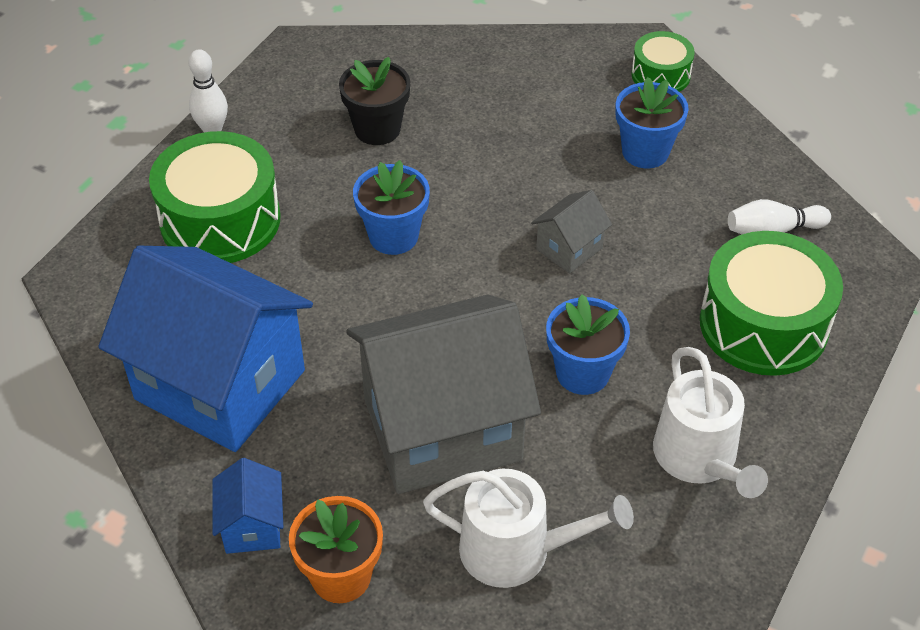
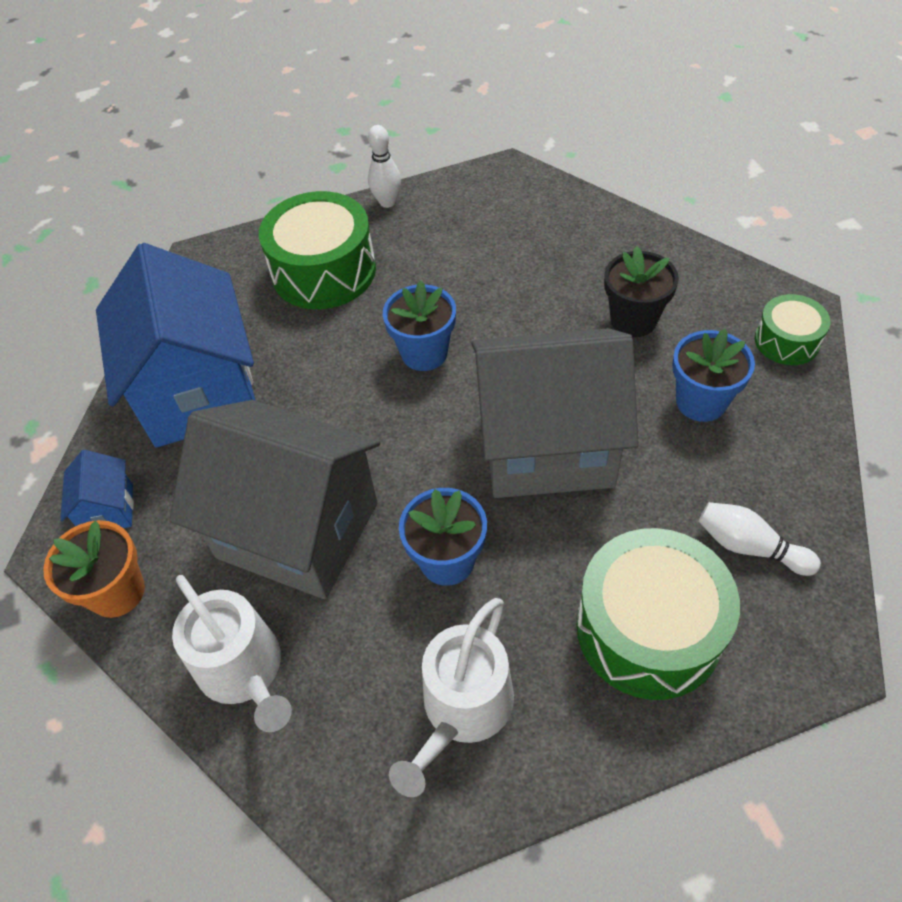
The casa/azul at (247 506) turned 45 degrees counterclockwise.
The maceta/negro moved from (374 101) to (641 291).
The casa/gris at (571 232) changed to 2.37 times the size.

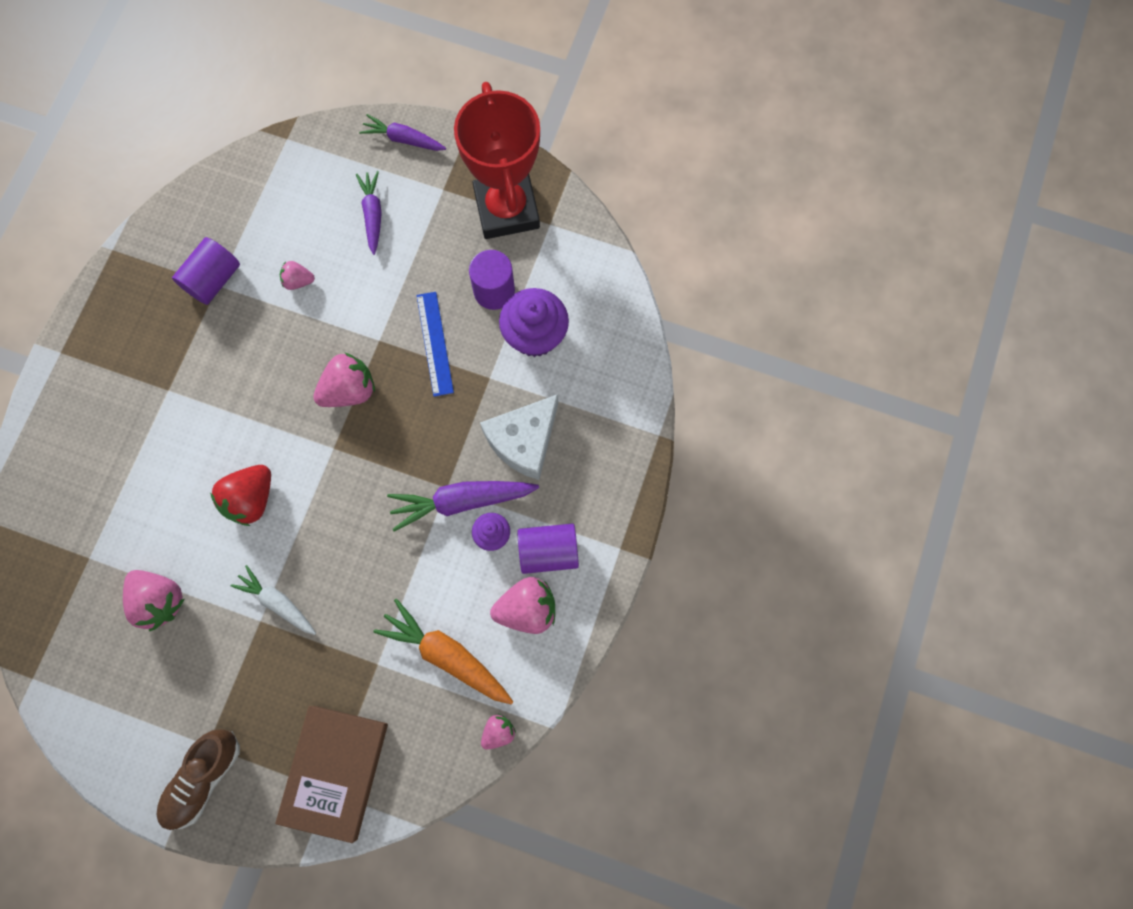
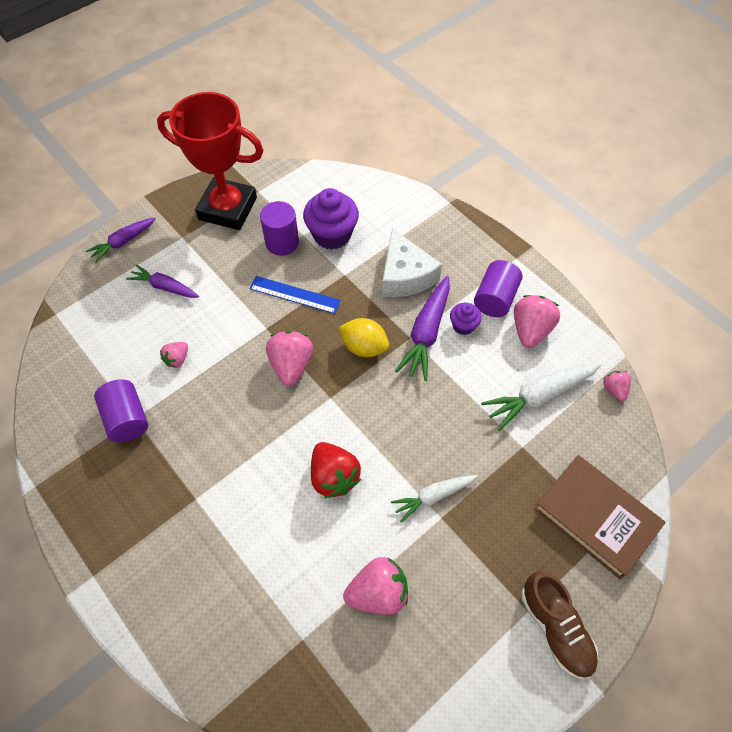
The zanahoria/naranja at (443 652) became the zanahoria/blanco at (541 397).
The limón/amarillo at (364 337) appeared.

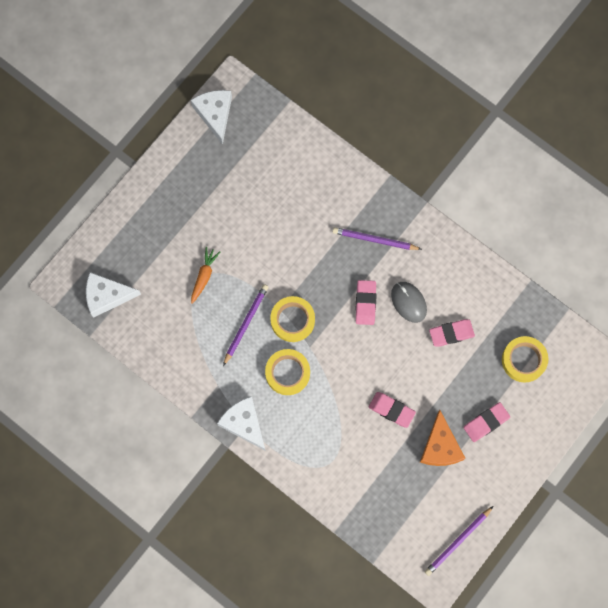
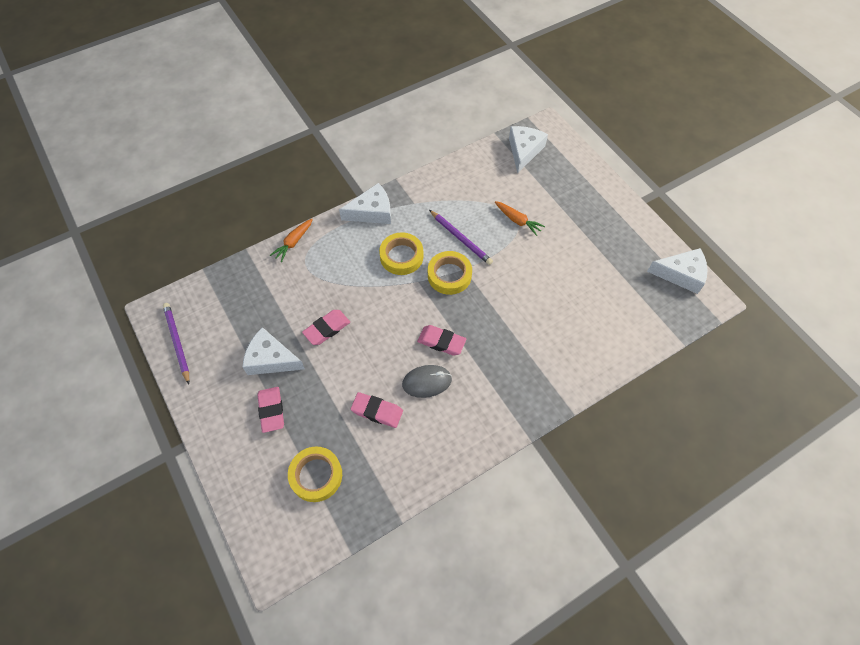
The lápiz/morado at (377 238) disappeared.
The queso/naranja at (442 438) became the queso/blanco at (274 351).
The goma de borrar/rosa at (452 333) turned 75 degrees counterclockwise.
The zanahoria/naranja at (291 240) appeared.

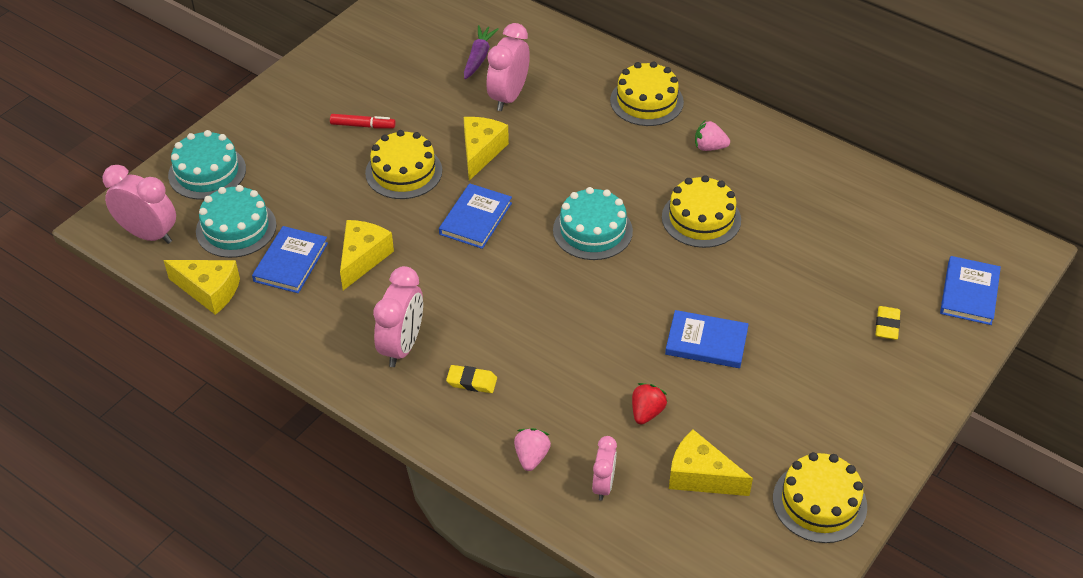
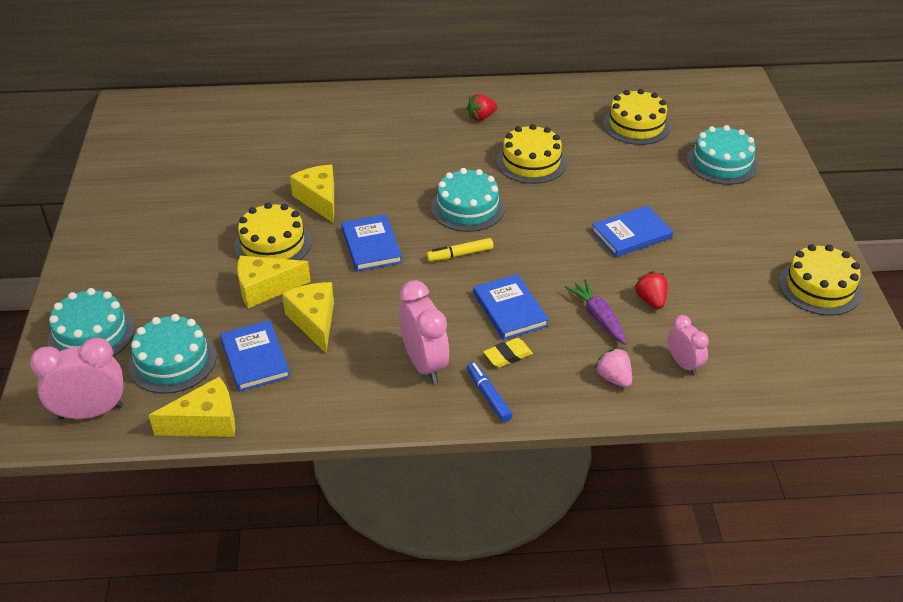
The rotulador/rojo at (363 121) disappeared.
The zanahoria/morado moved from (481 52) to (596 312).
The despertador/rosa at (508 67) disappeared.
The tarta/amarillo moved from (647 93) to (637 117).
The queso/amarillo moved from (711 463) to (274 282).
The fresa/rosa at (712 135) became the fresa/rojo at (482 107).
The goma de borrar/amarillo at (888 323) was replaced by the tarta/turquesa at (722 155).
The libro/azul moved from (970 290) to (511 307).
The rotulador/amarillo at (460 249) appeared.
The rotulador/azul at (490 392) appeared.

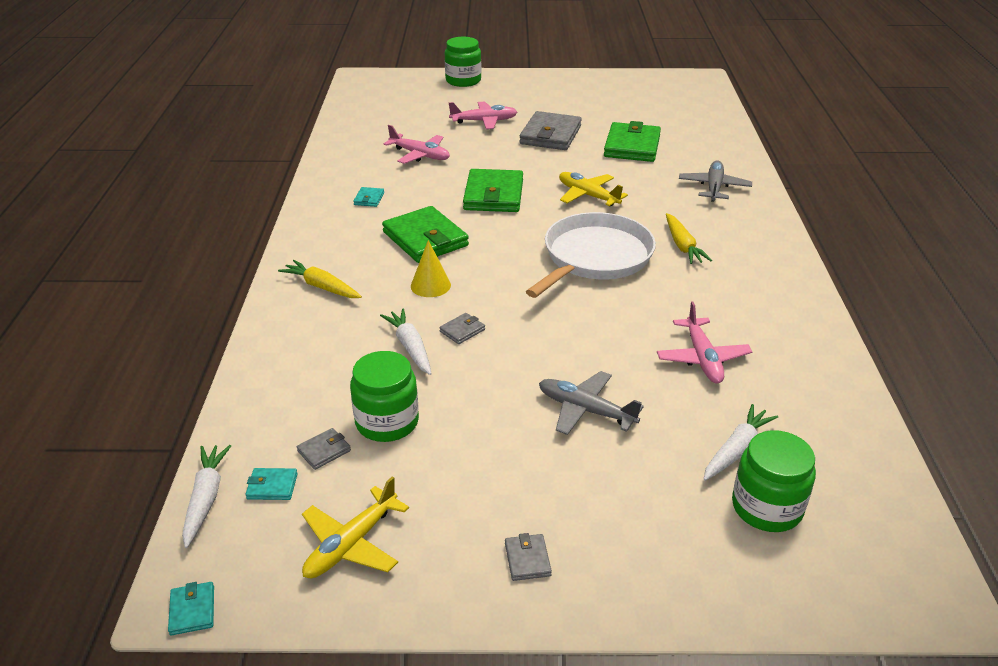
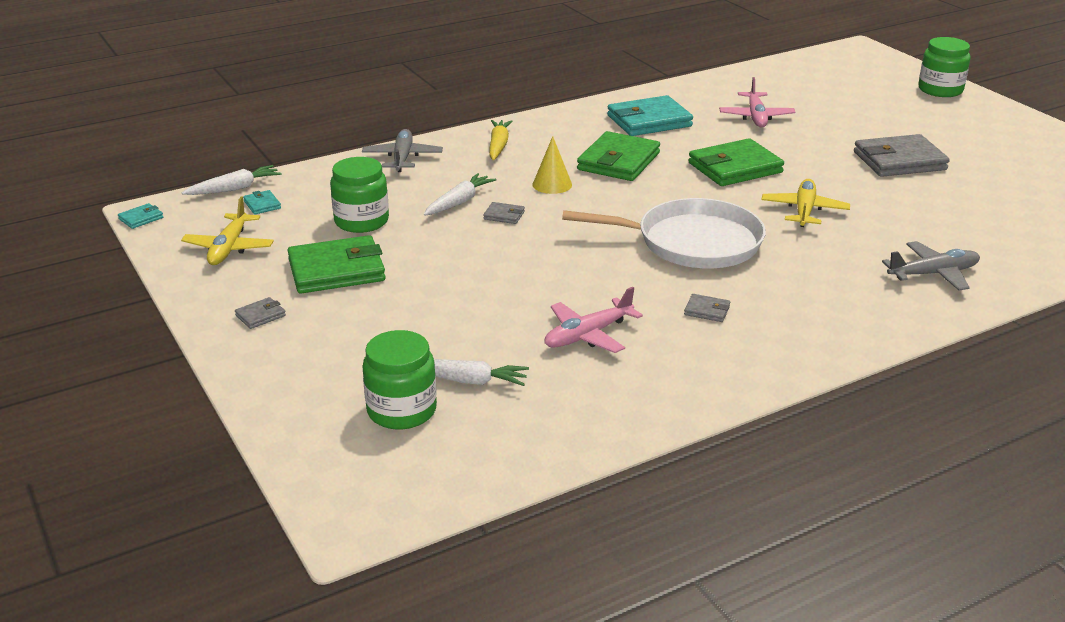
The cartera/gris moved from (324 449) to (707 308).
The avión/amarillo at (355 527) turned 90 degrees counterclockwise.
The cartera/turquesa at (368 197) changed to 2.30 times the size.
The avión/rosa at (483 115) disappeared.
The avión/gris moved from (591 403) to (402 150).
The cartera/verde moved from (632 141) to (336 264).
The zanahoria/amarillo at (689 238) disappeared.

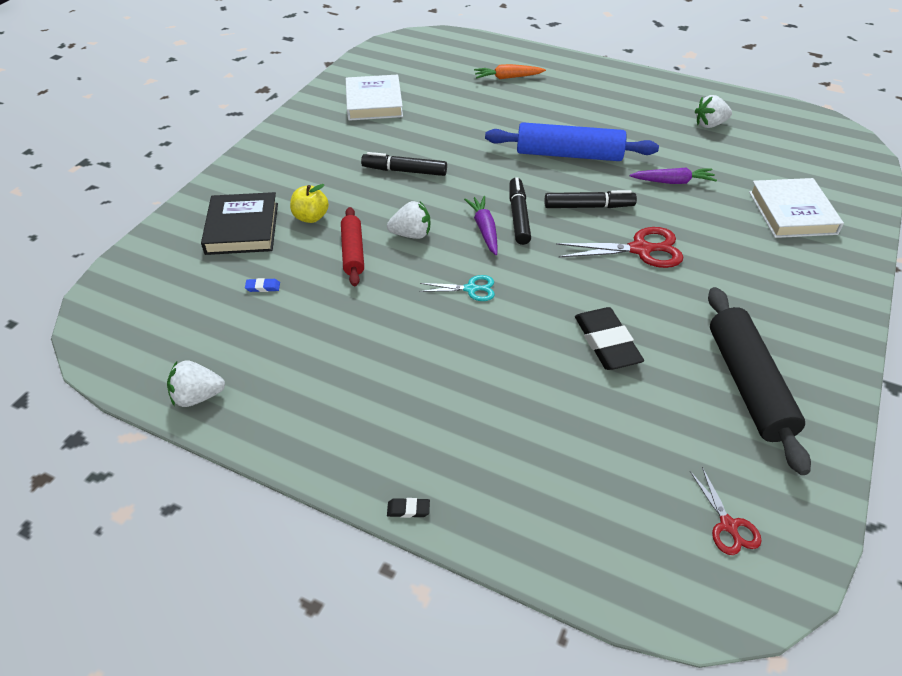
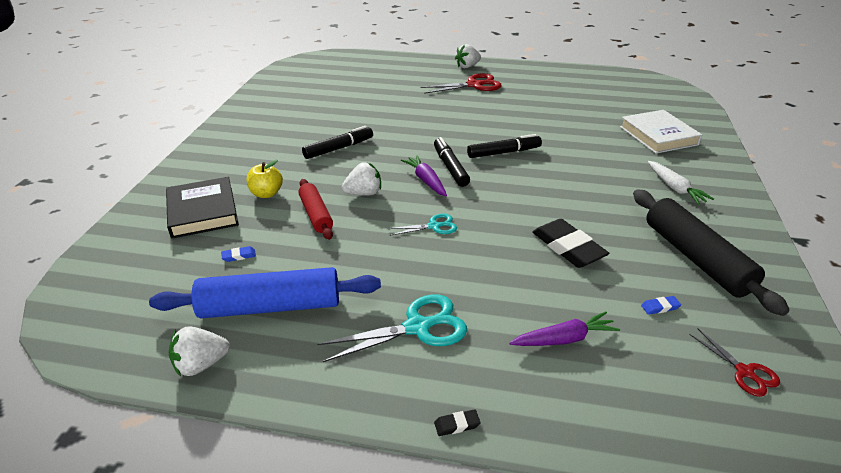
The libro/blanco at (374 98) disappeared.
The rotulador/negro at (404 164) turned 150 degrees clockwise.
The zanahoria/naranja at (510 71) disappeared.
The rodillo/azul moved from (572 141) to (265 292).
The tijeras/rojo moved from (619 247) to (461 83).
The zanahoria/morado moved from (673 175) to (564 328).
The fresa/blanco moved from (713 111) to (468 56).
The tijeras/turquesa at (392 328) appeared.
The goma de borrar/azul at (661 305) appeared.
The zanahoria/blanco at (681 182) appeared.

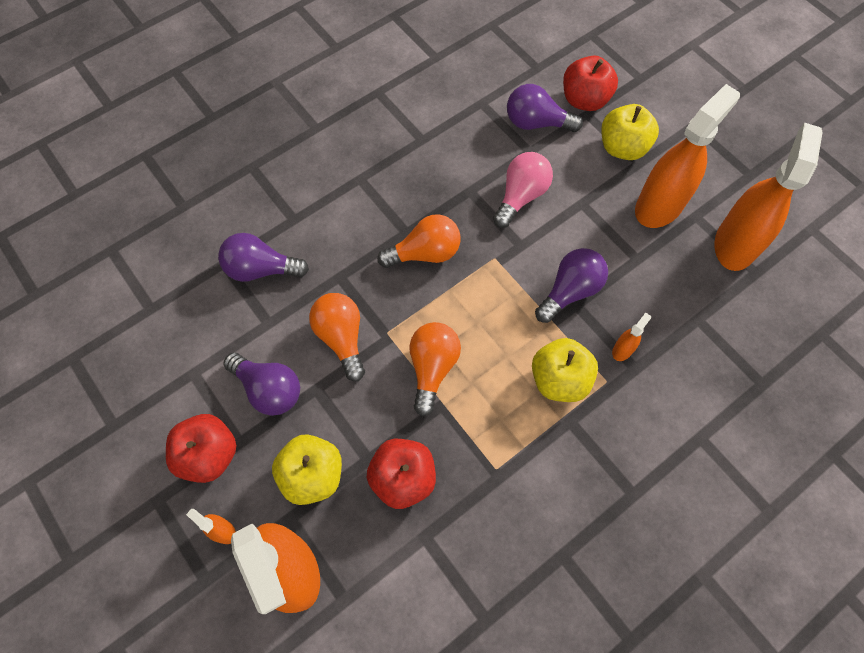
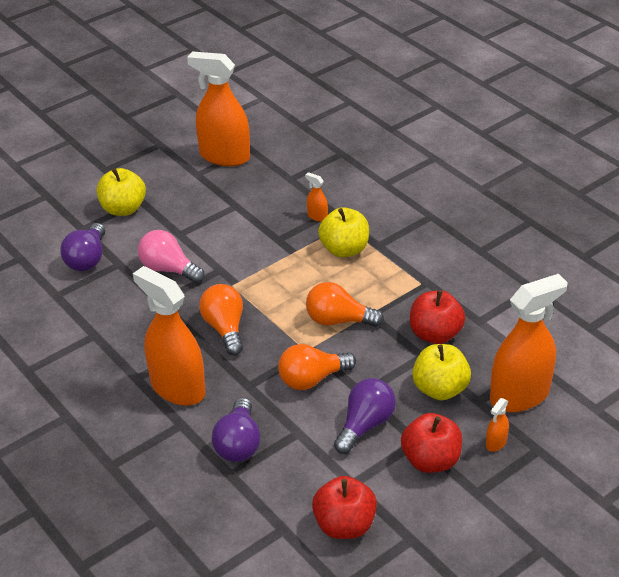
The bombilla/morado at (571 285) disappeared.
The manzana/rojo moved from (590 83) to (344 507).
The pulverizador/naranja moved from (687 156) to (169 336).

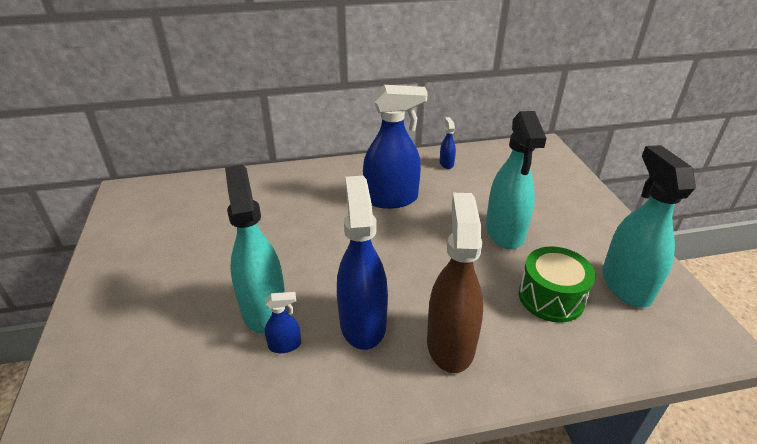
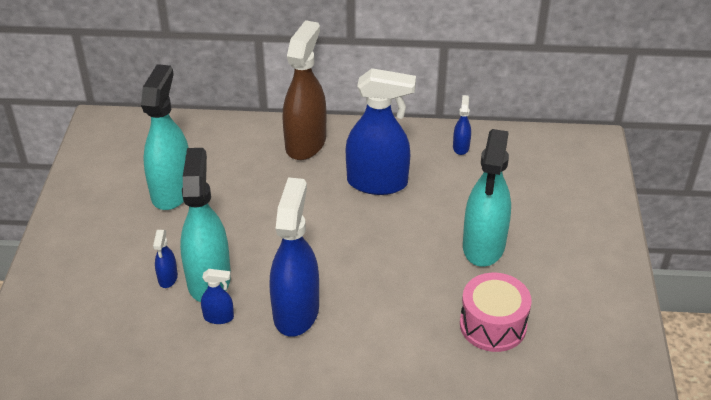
The pulverizador/marrón moved from (455 283) to (304 90).
The tambor/verde at (557 284) became the tambor/rosa at (496 312).
The pulverizador/turquesa moved from (649 226) to (165 137).
The pulverizador/azul at (165 259) appeared.

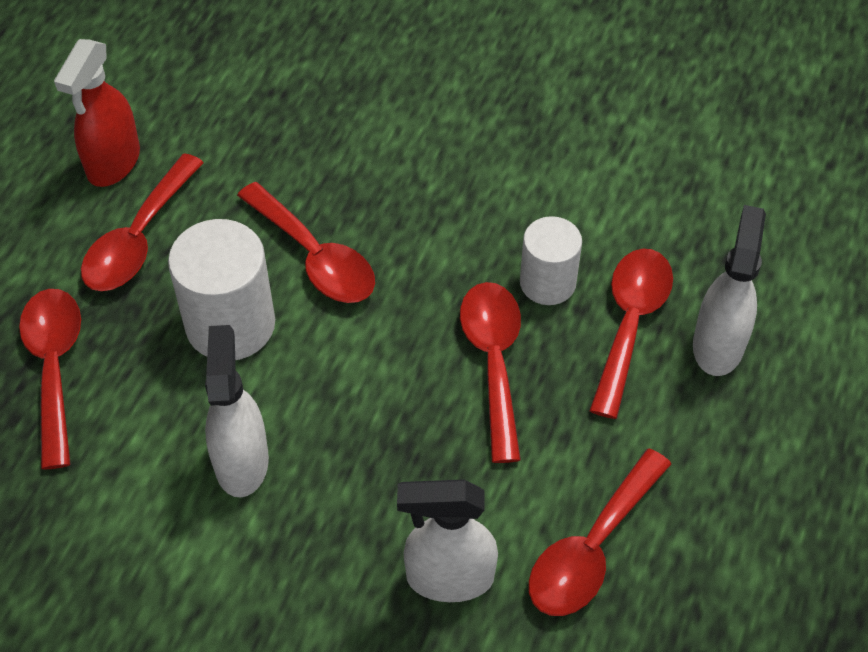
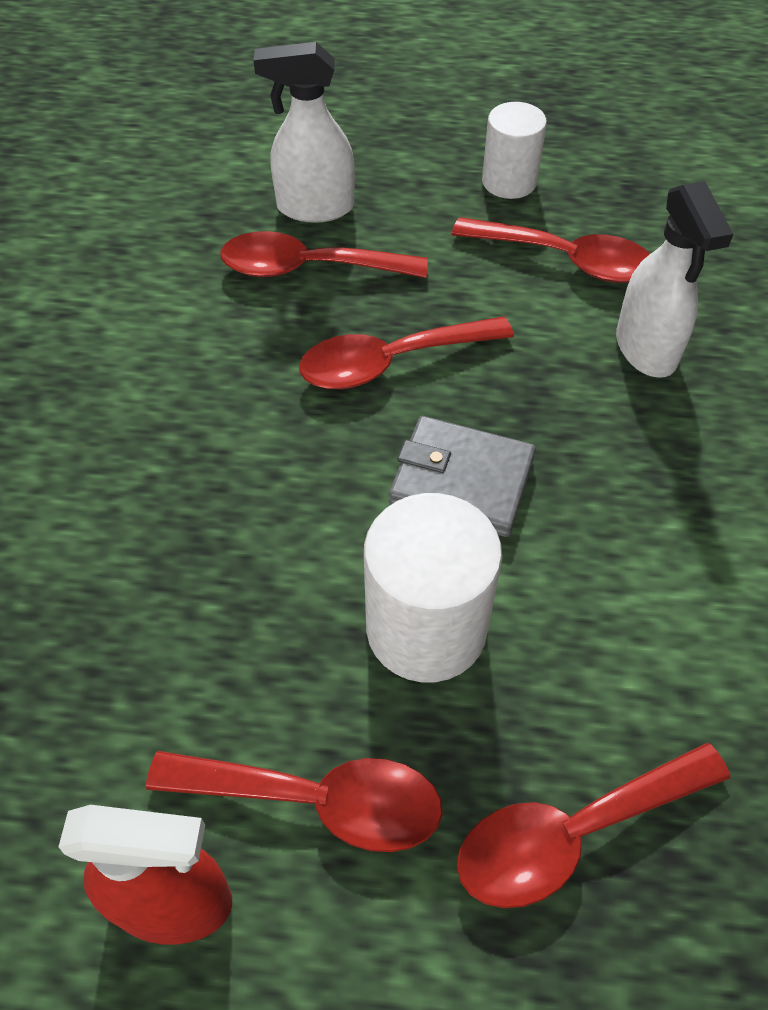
The pulverizador/blanco at (237 411) disappeared.
The cuchara/rojo at (306 242) disappeared.
The cilindro/blanco moved from (551 260) to (514 150).
The cartera/gris at (462 476) appeared.

